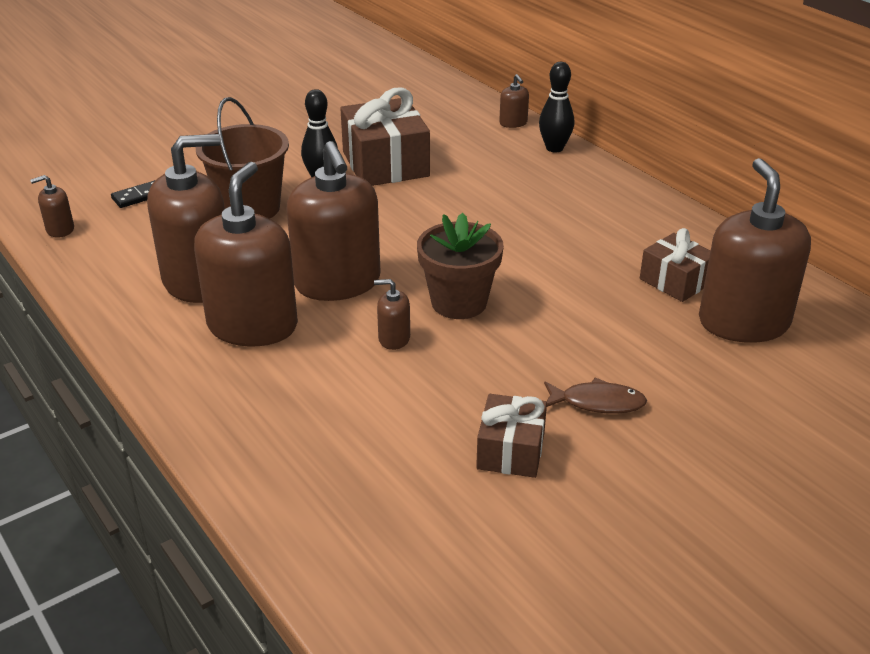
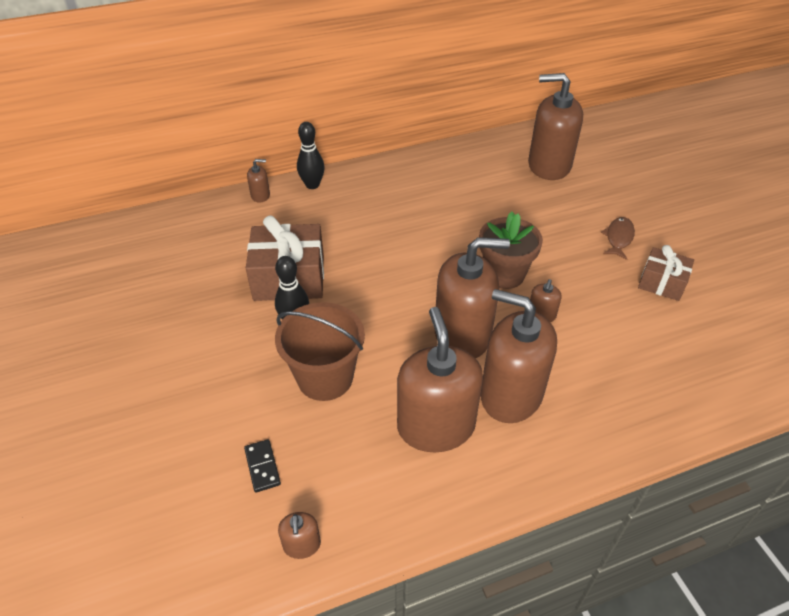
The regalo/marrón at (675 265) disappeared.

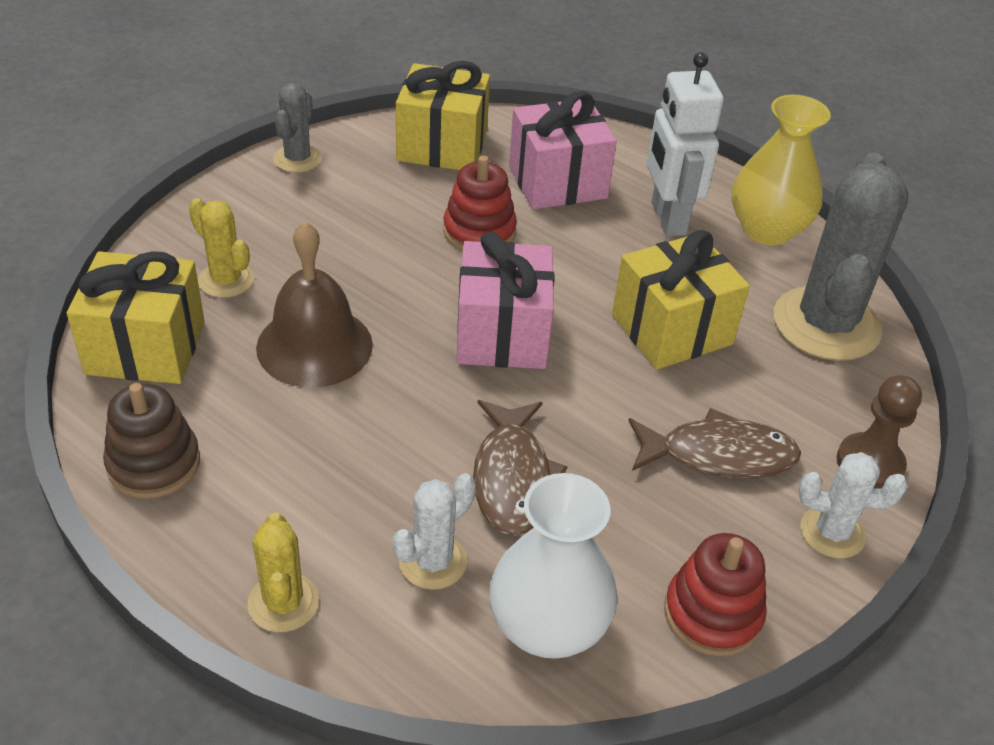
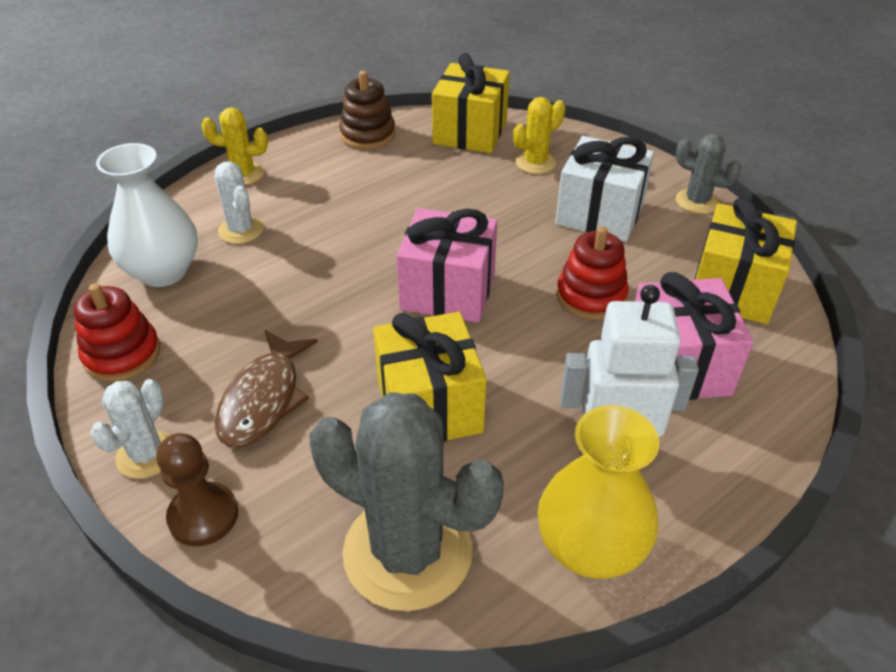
The campana/marrón at (314 305) disappeared.
The pez/marrón at (520 468) disappeared.
The regalo/blanco at (604 189) appeared.

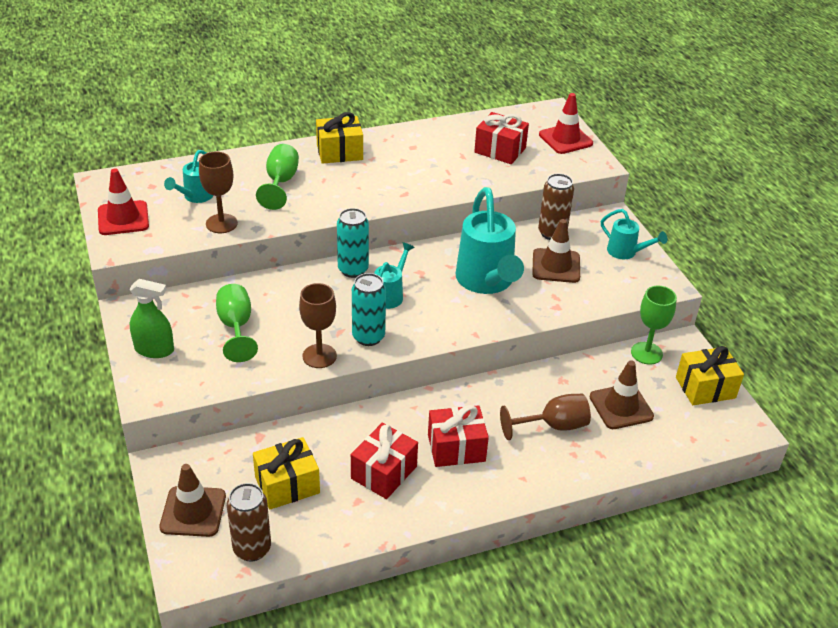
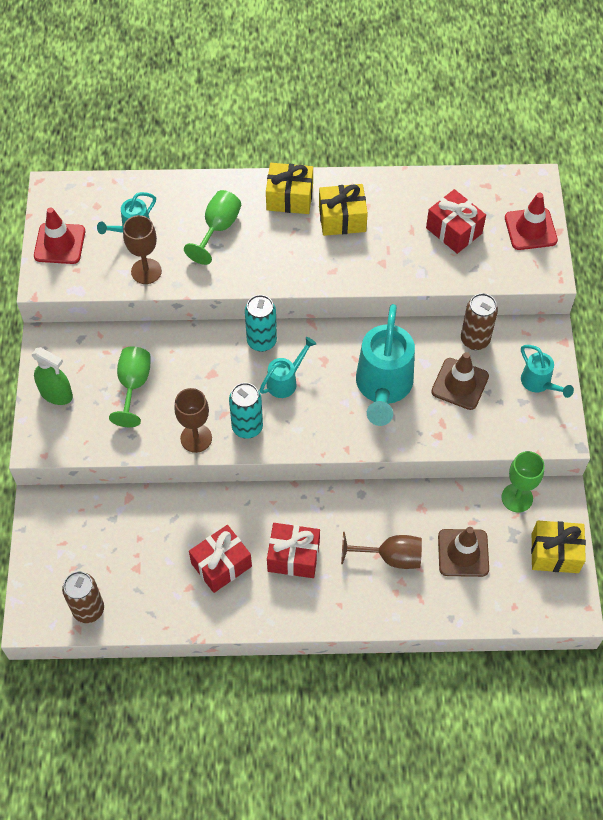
The cono de tráfico/marrón at (192 500) disappeared.
The regalo/amarillo moved from (286 473) to (343 210).

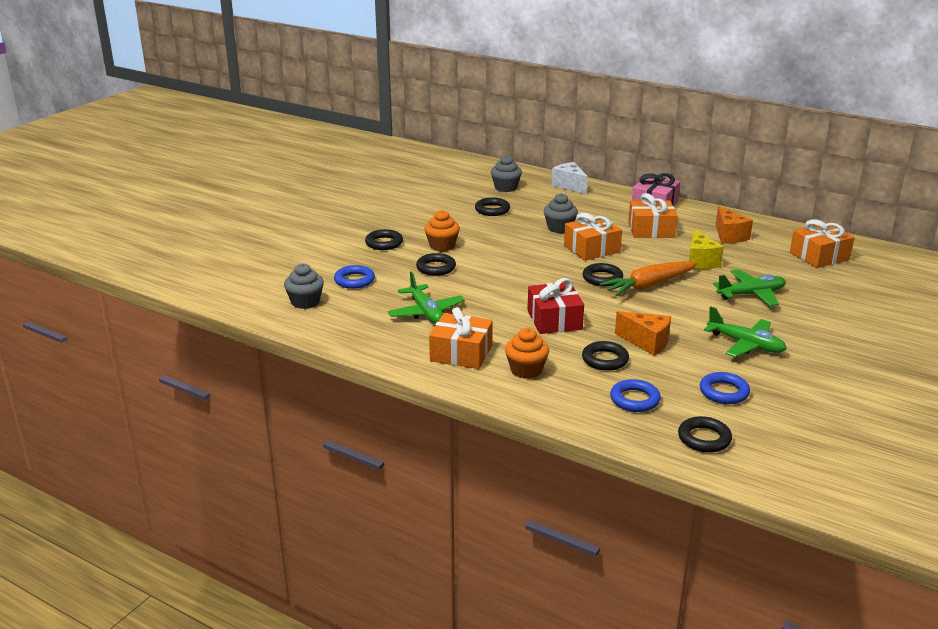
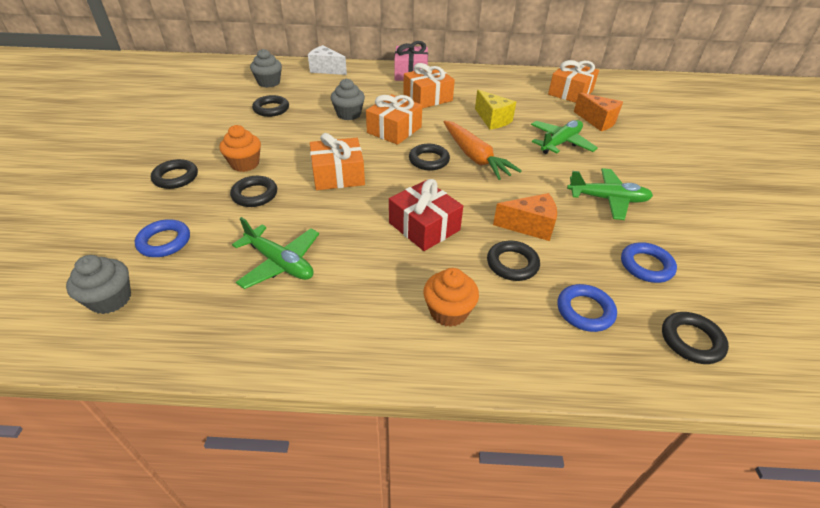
The regalo/naranja moved from (461 338) to (337 161).
The zanahoria/naranja at (649 278) turned 60 degrees counterclockwise.
The queso/naranja moved from (734 224) to (598 112).

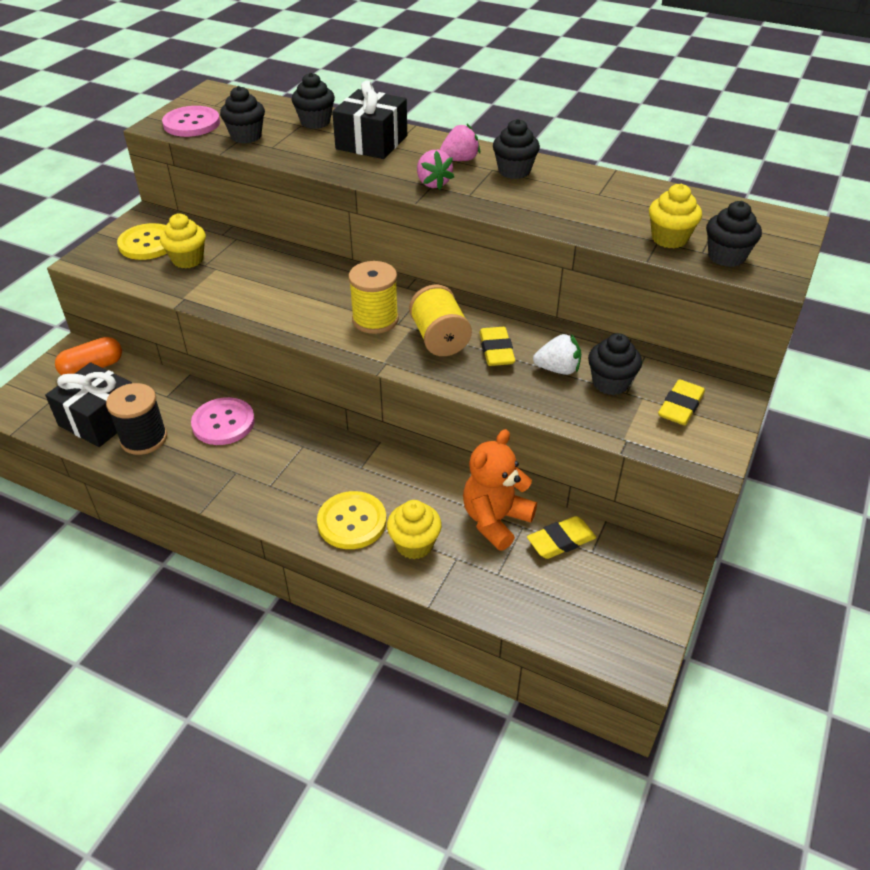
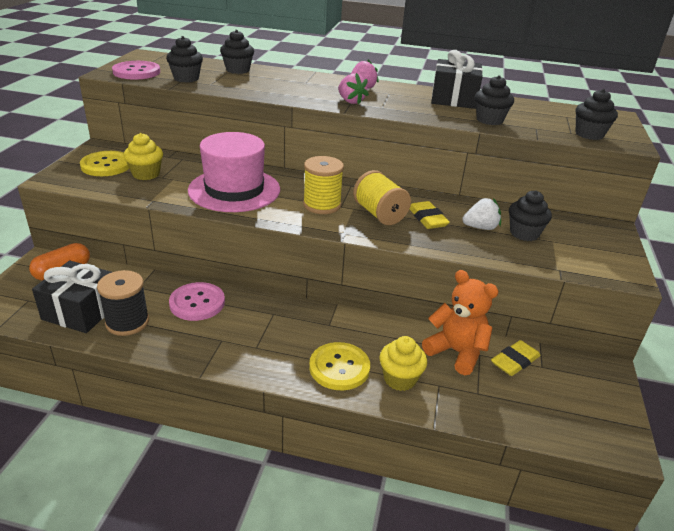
The regalo/negro moved from (369 119) to (457 79).
The osito/naranja at (500 490) turned 105 degrees clockwise.
The magdalena/negro moved from (516 149) to (494 100).
The magdalena/amarillo at (675 216) disappeared.
The goma de borrar/amarillo at (681 402) disappeared.
The sombrero/rosa at (234 172) appeared.

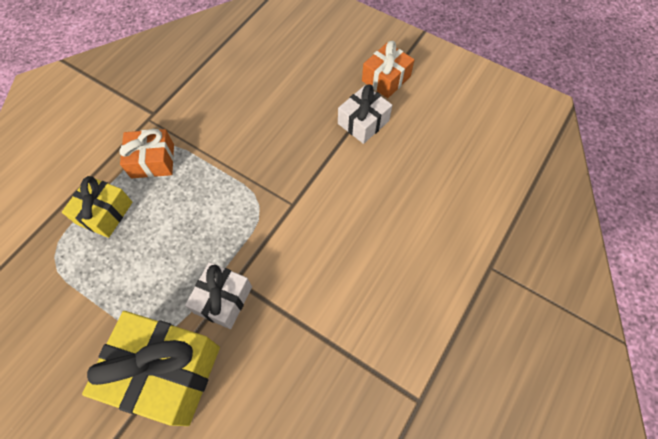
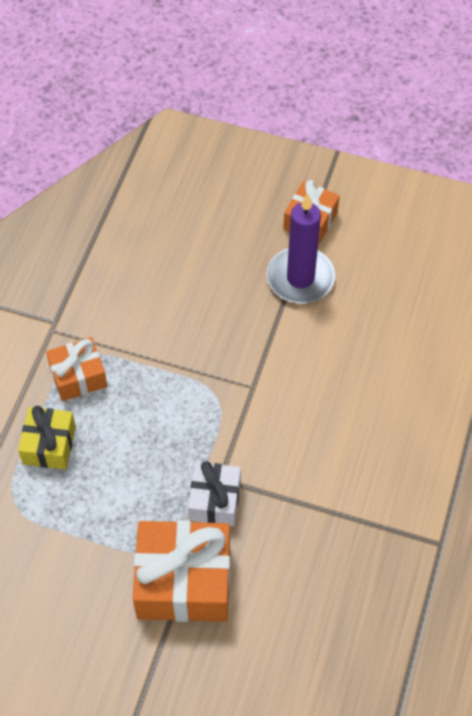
The regalo/amarillo at (151 368) became the regalo/naranja at (181 571).
The regalo/blanco at (365 114) was replaced by the vela/morado at (301 248).

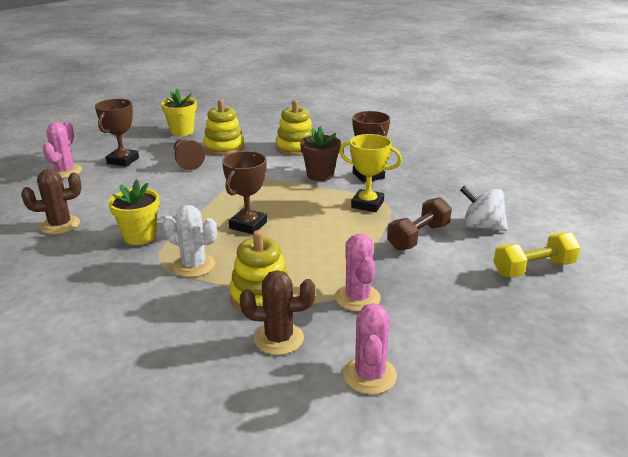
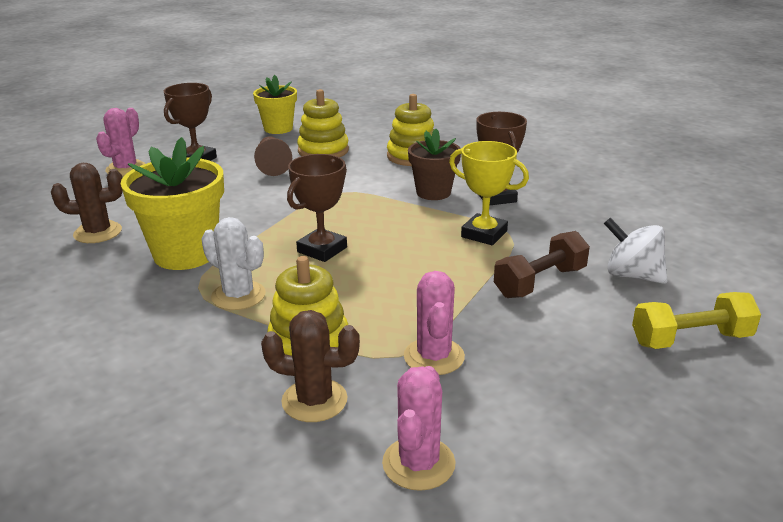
The maceta/amarillo at (134 212) changed to 1.58 times the size.

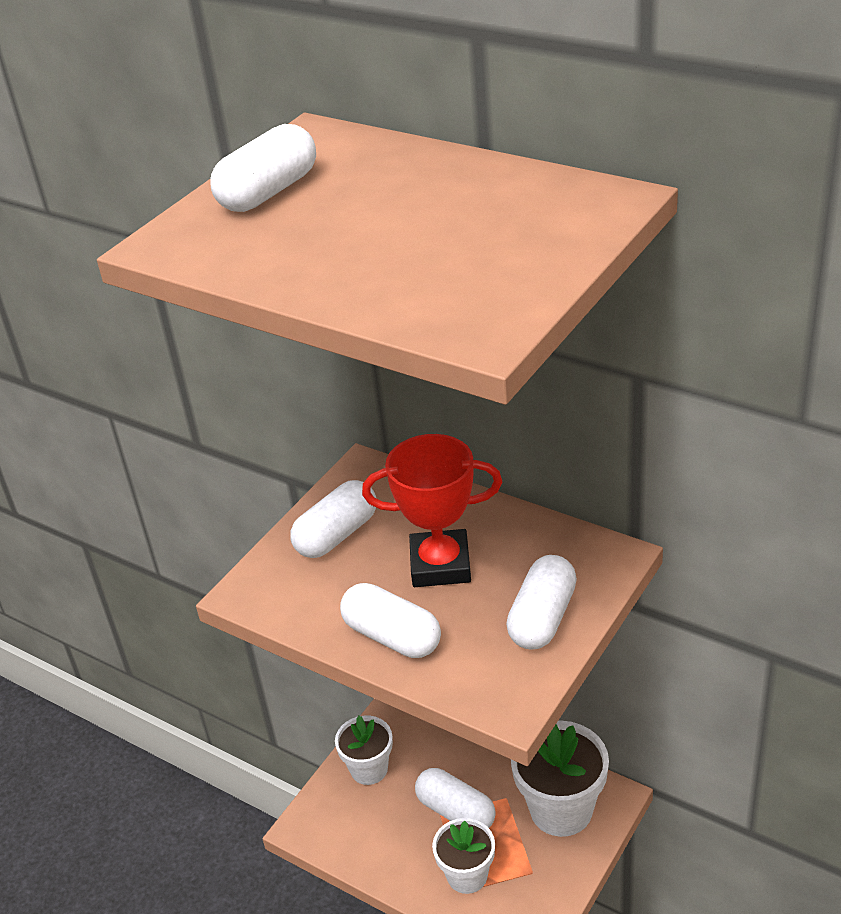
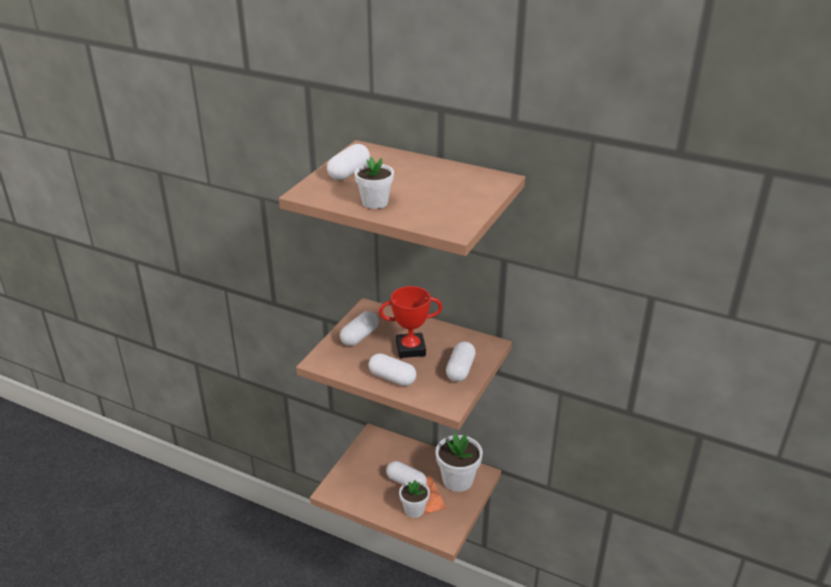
The maceta/blanco moved from (364 750) to (374 183).

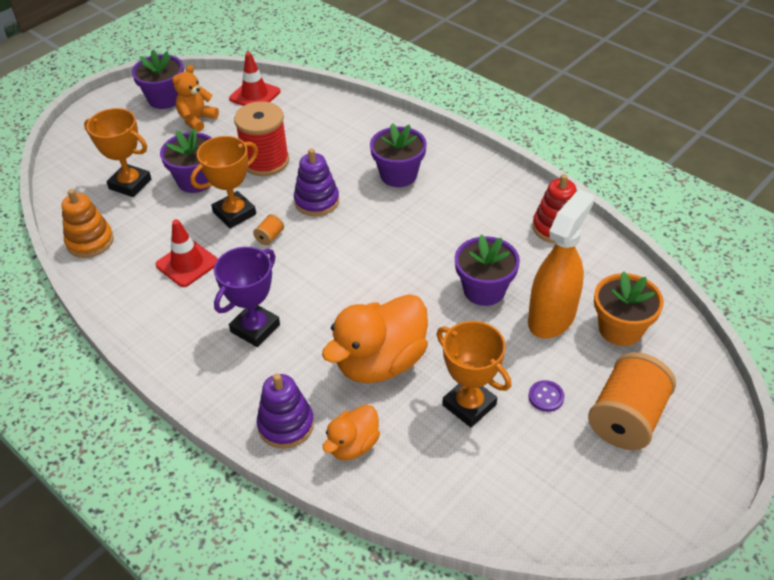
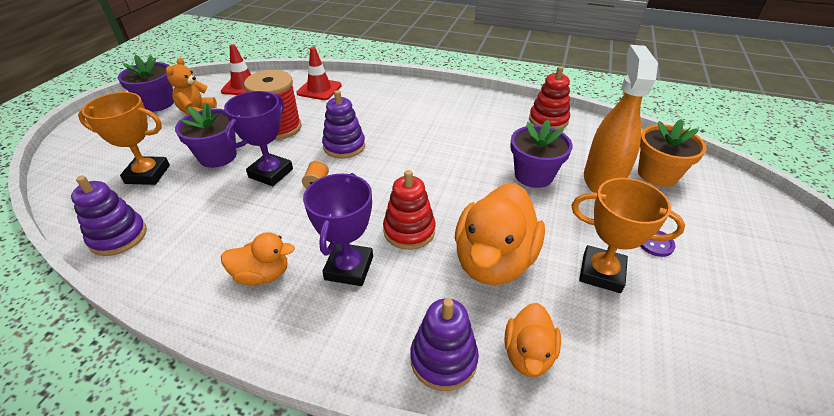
The juguete apilable/naranja at (88 223) became the juguete apilable/morado at (109 216).
The cono de tráfico/rojo moved from (187 253) to (319 73).
The trofeo/naranja at (224 182) became the trofeo/morado at (258 138).
The maceta/morado at (398 155) disappeared.
The carrete/naranja at (632 401) disappeared.
The pato/naranja at (258 258) appeared.
The juguete apilable/rojo at (409 210) appeared.

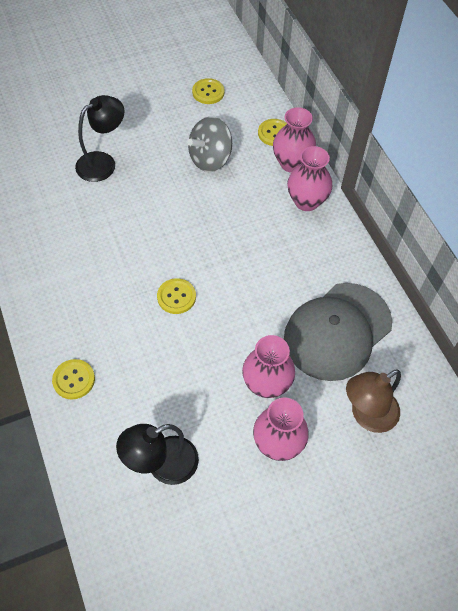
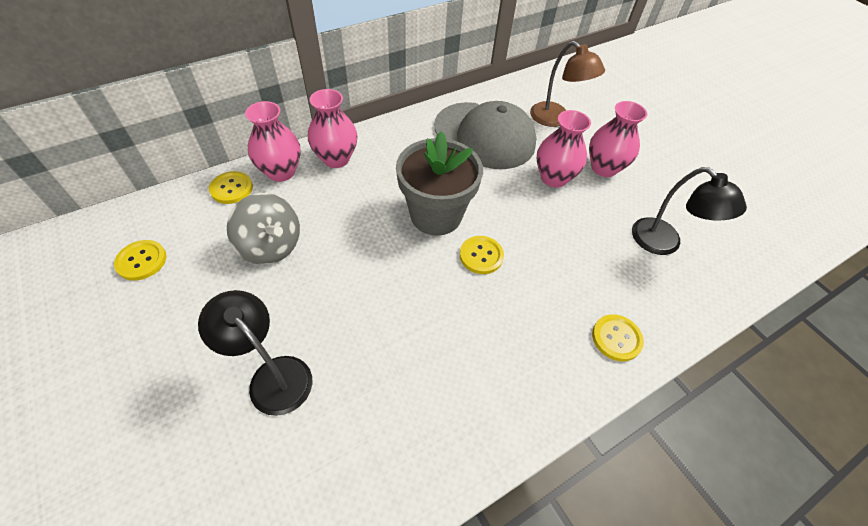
The maceta/gris at (439 183) appeared.

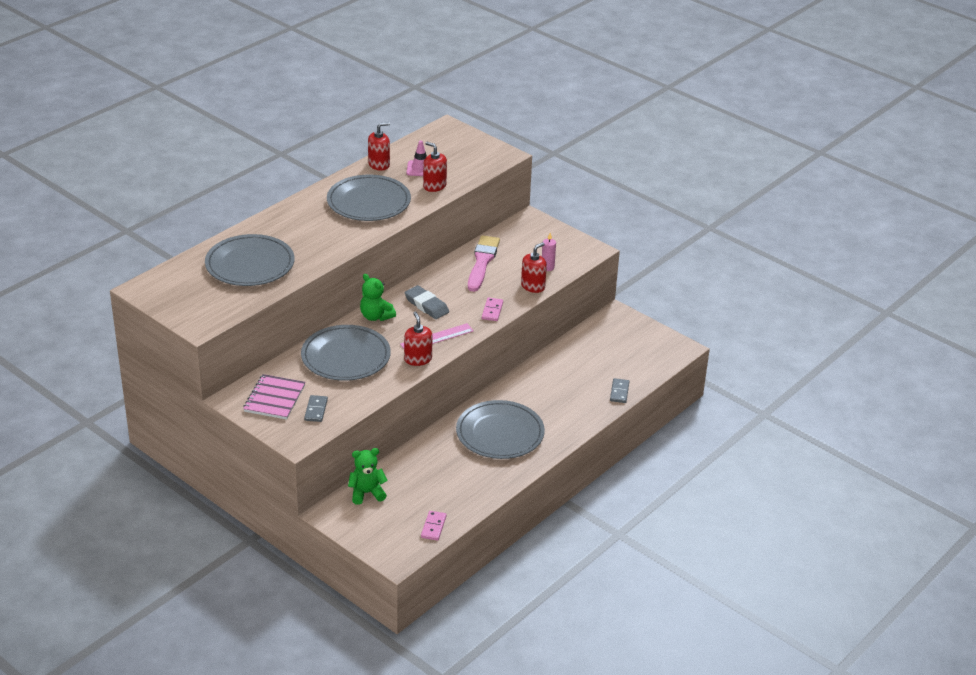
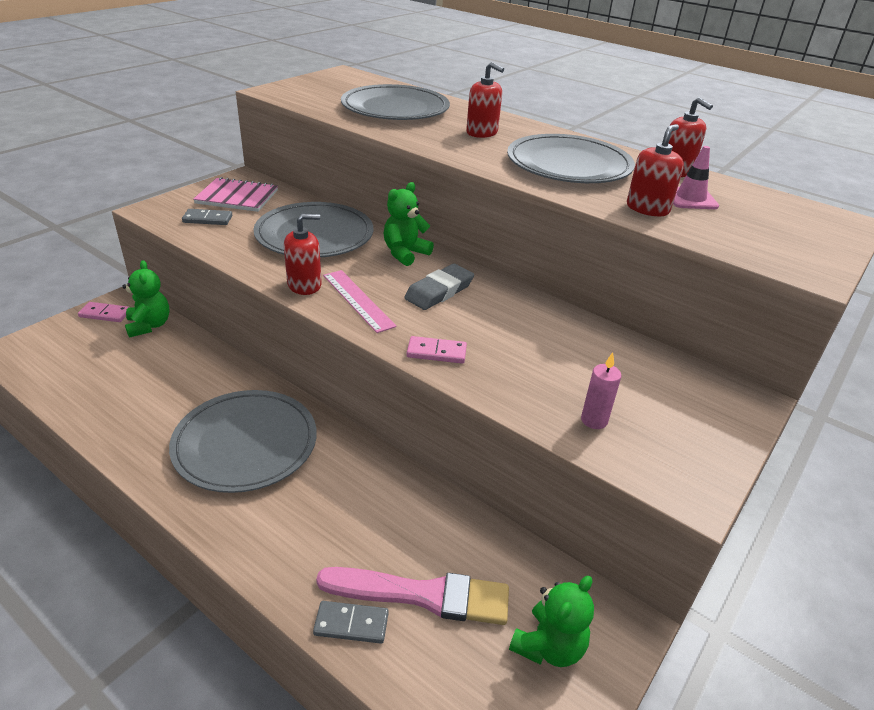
The ficha de dominó/rosa moved from (434 526) to (104 312).
The pincel/rosa moved from (484 263) to (412 596).
The dispensador de jabón/rojo moved from (534 267) to (485 100).
The osito/verde at (551 621) appeared.

